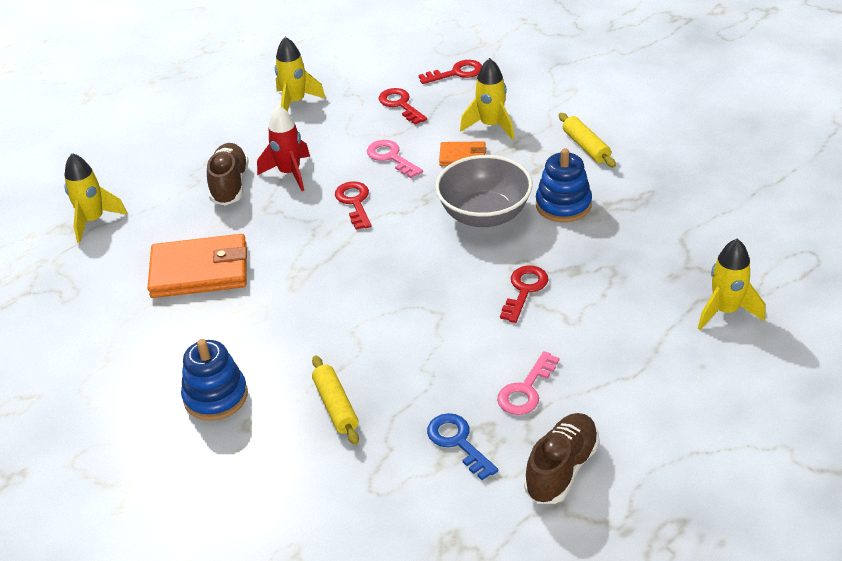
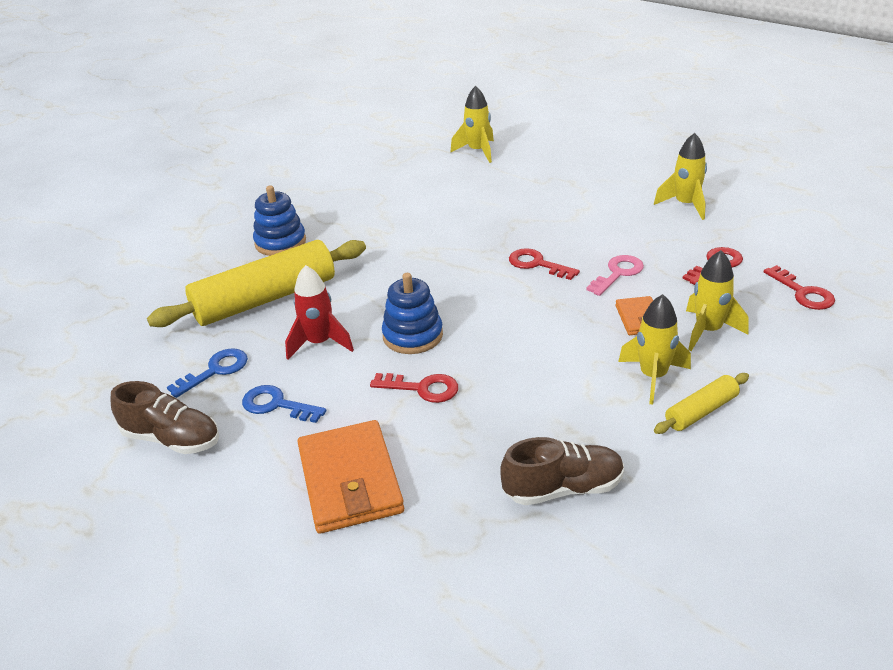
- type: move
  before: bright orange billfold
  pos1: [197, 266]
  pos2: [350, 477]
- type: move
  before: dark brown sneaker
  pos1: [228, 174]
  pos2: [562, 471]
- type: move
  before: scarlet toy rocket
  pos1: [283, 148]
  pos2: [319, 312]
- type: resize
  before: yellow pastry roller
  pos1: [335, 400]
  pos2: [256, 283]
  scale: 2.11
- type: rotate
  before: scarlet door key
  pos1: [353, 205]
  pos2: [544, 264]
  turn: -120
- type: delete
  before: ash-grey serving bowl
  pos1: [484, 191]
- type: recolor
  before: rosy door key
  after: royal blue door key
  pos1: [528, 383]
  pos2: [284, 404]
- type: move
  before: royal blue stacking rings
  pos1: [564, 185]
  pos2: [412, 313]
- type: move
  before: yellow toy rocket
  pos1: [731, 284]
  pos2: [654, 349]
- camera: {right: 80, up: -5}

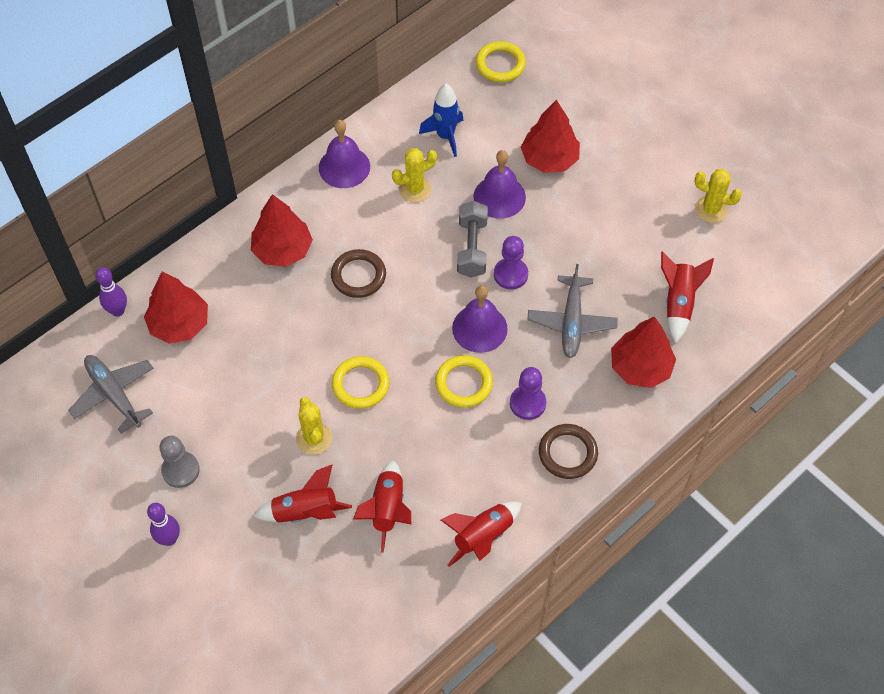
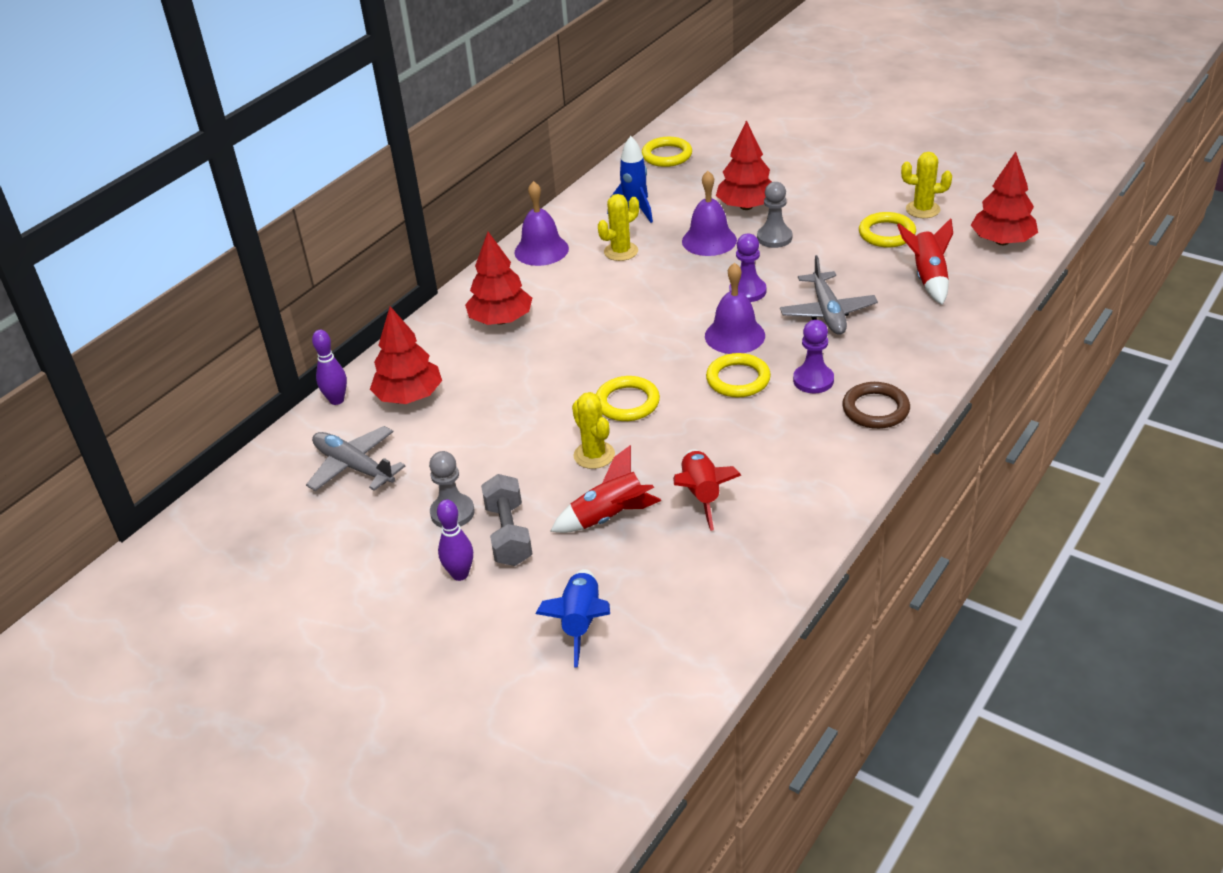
- type: delete
  before: dark brown hoop
  pos1: [358, 273]
- type: delete
  before: scarlet toy rocket
  pos1: [481, 534]
- type: move
  before: ash-grey dumbbell
  pos1: [472, 239]
  pos2: [506, 520]
- type: move
  before: scarlet toy tree
  pos1: [643, 352]
  pos2: [1004, 198]
- type: insert
  after: royal blue toy rocket
  pos2: [572, 618]
- type: insert
  after: ash-grey chess pawn
  pos2: [774, 215]
- type: insert
  after: yellow hoop
  pos2: [887, 230]
- camera: {right: -10, up: -20}

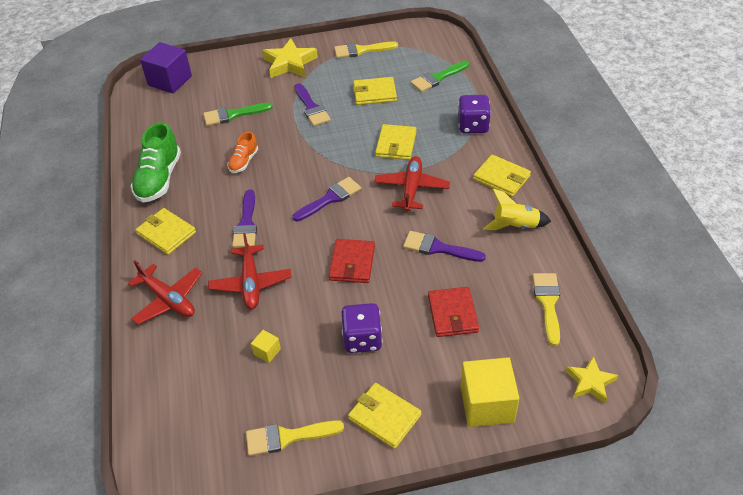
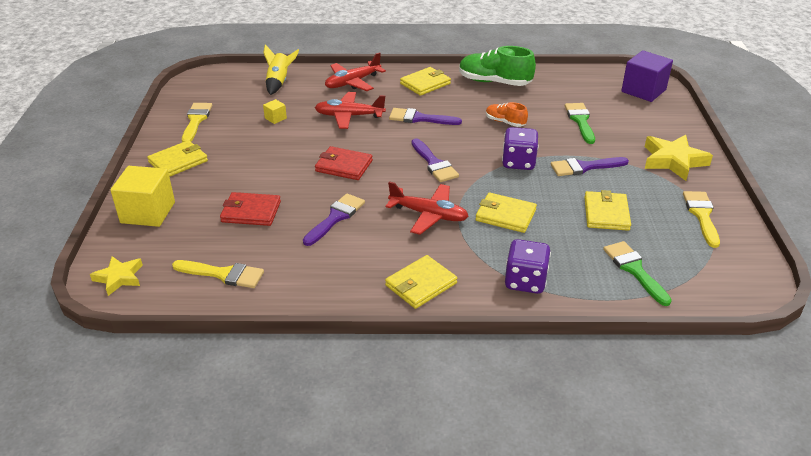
- type: move
  before: violet game die
  pos1: [362, 328]
  pos2: [520, 148]
- type: move
  before: yellow toy rocket
  pos1: [517, 209]
  pos2: [281, 69]
- camera: {right: 100, up: -10}

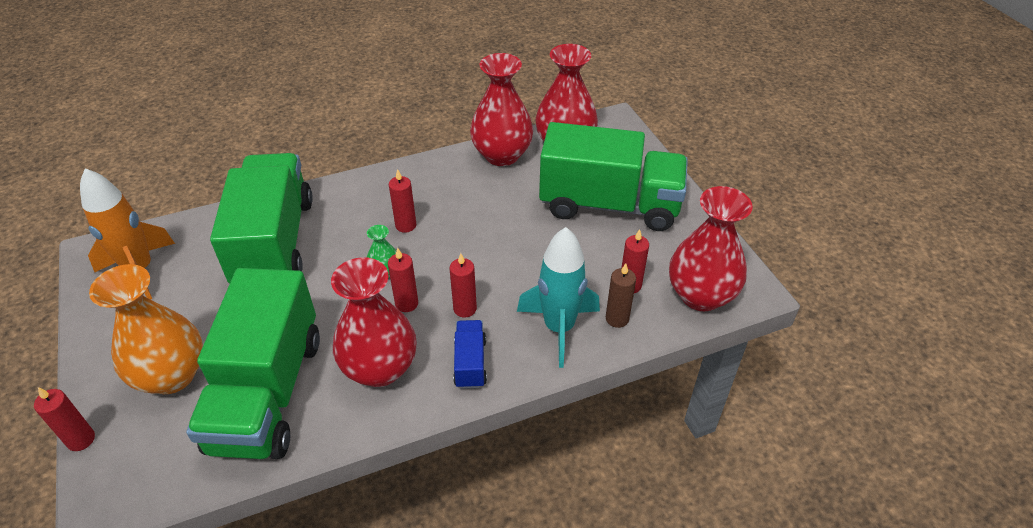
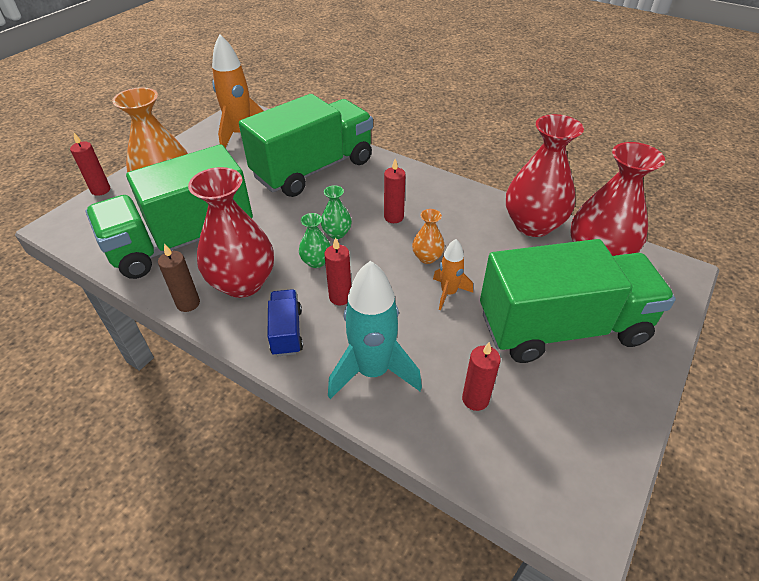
- type: replace
  before: scarlet pillar candle
  after: green vase
  pos1: [403, 280]
  pos2: [315, 240]
- type: rotate
  before: royal blue truck
  pos1: [470, 354]
  pos2: [285, 322]
  turn: -60
- type: rotate
  before: green truck
  pos1: [613, 176]
  pos2: [578, 301]
  turn: -75
- type: move
  before: dark brown pillar candle
  pos1: [621, 295]
  pos2: [179, 278]
- type: delete
  before: scarlet vase
  pos1: [711, 248]
- type: insert
  after: bright orange vase
  pos2: [428, 236]
- type: insert
  after: bright orange toy rocket
  pos2: [453, 274]
- camera: {right: 55, up: 0}

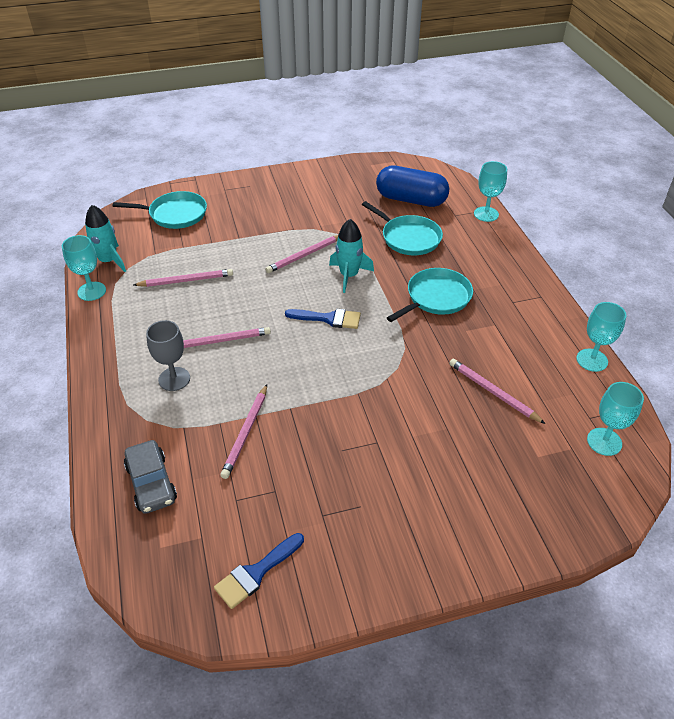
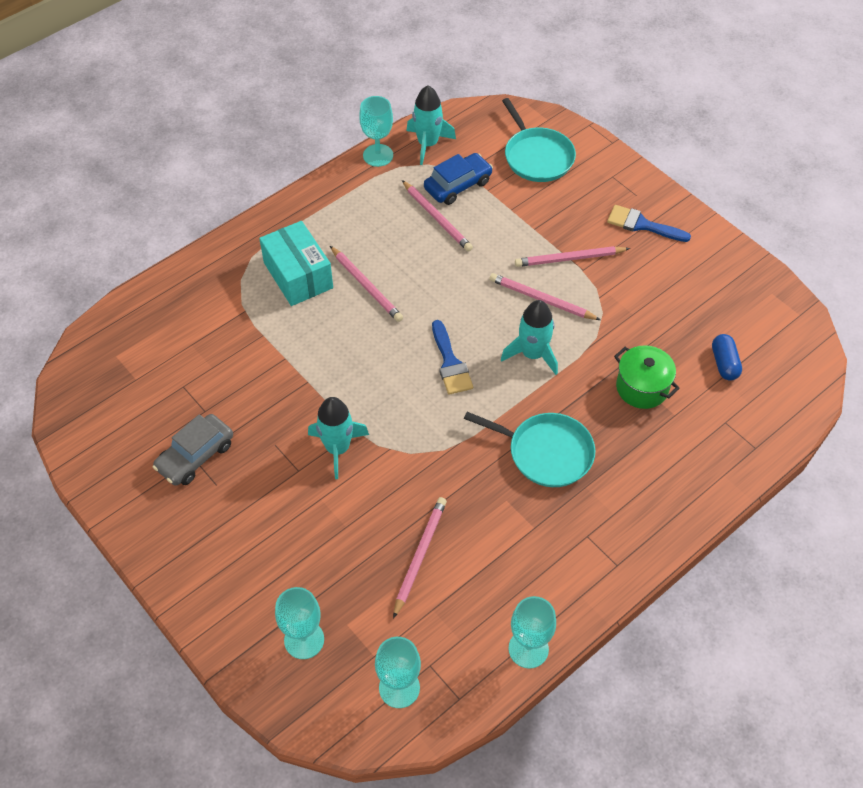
- type: move
  before: ash-grey toy car
  pos1: [150, 477]
  pos2: [193, 450]
- type: replace
  before: ash-grey chalice
  after: teal box
  pos1: [168, 355]
  pos2: [296, 263]
- type: move
  before: royal blue paint brush
  pos1: [259, 571]
  pos2: [649, 223]
- type: move
  before: rosy pencil
  pos1: [243, 431]
  pos2: [572, 256]
- type: replace
  before: teal frying pan
  after: green pot
  pos1: [402, 228]
  pos2: [647, 377]
- type: resize
  before: royal blue pill shape
  pos1: [412, 186]
  pos2: [727, 357]
  scale: 0.49
- type: move
  before: teal chalice
  pos1: [490, 191]
  pos2: [299, 623]
- type: insert
  after: teal toy rocket
  pos2: [338, 438]
- type: insert
  after: royal blue toy car
  pos2: [458, 179]
- camera: {right: 65, up: 10}

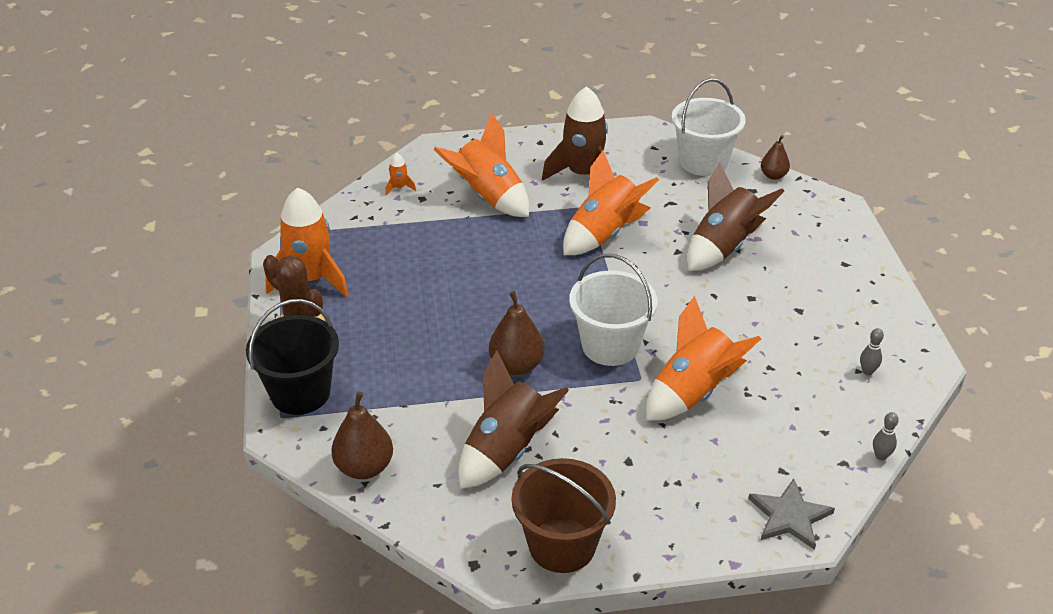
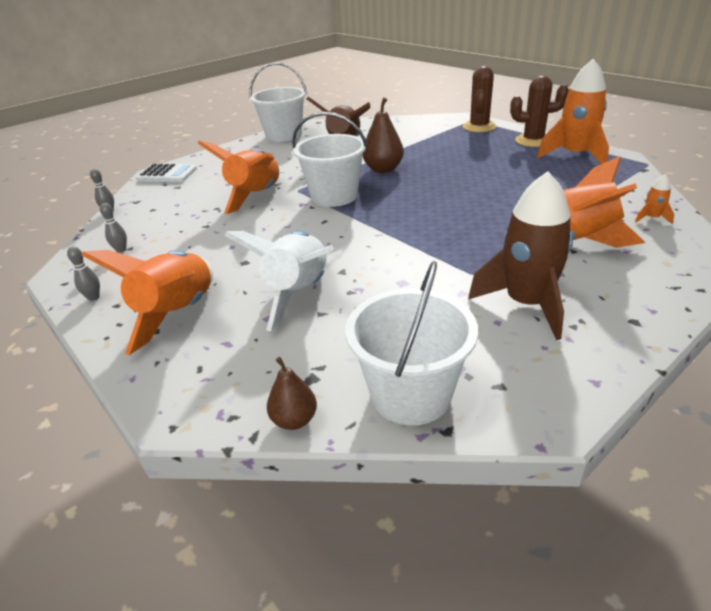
- type: replace
  before: jet-black bucket
  after: dark brown cactus
  pos1: [292, 357]
  pos2: [479, 99]
- type: delete
  before: dark brown toy pear
  pos1: [362, 435]
- type: recolor
  before: dark brown bucket
  after: snow-white bucket
  pos1: [563, 515]
  pos2: [278, 102]
- type: move
  before: bright orange toy rocket
  pos1: [611, 203]
  pos2: [147, 302]
- type: recolor
  before: dark brown toy rocket
  after: snow-white toy rocket
  pos1: [735, 216]
  pos2: [279, 281]
- type: replace
  before: ash-grey star shape
  after: snow-white adding machine
  pos1: [791, 514]
  pos2: [166, 173]
- type: insert
  after: ash-grey tenpin
  pos2: [83, 273]
- camera: {right: 150, up: -5}

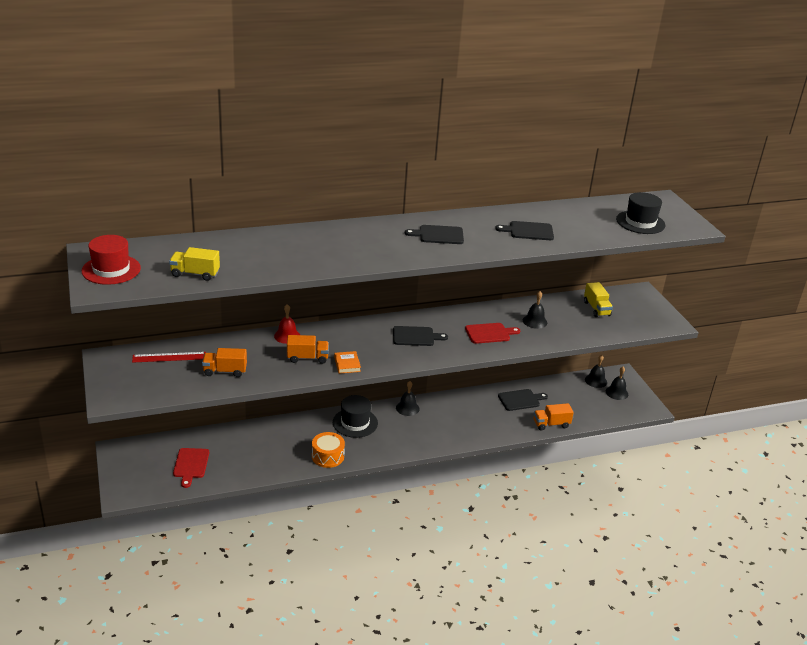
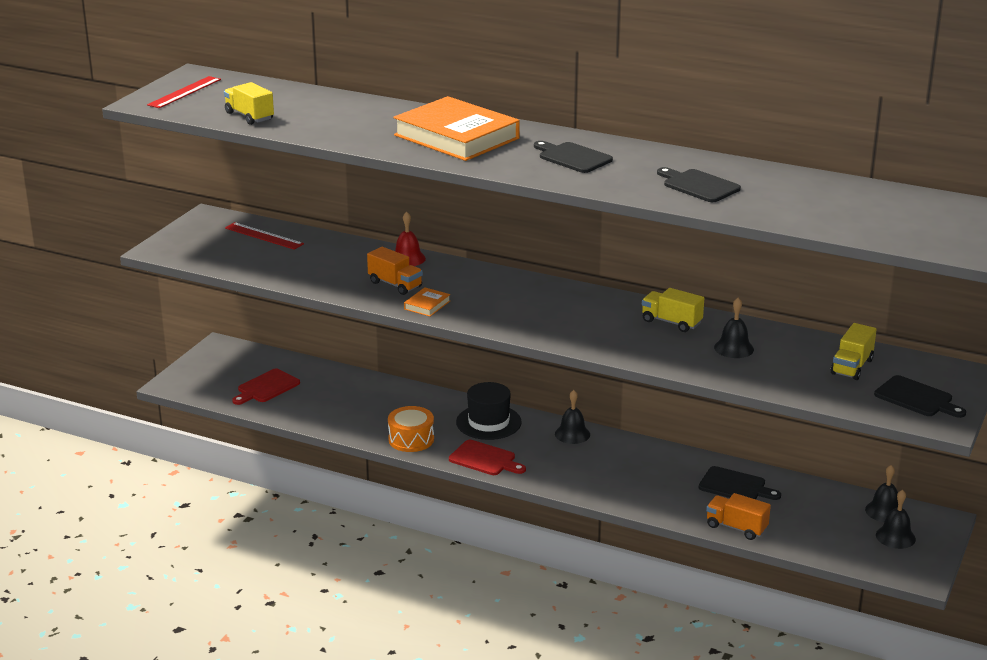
- type: replace
  before: scarlet hat
  after: scarlet measuring stick
  pos1: [111, 260]
  pos2: [184, 92]
- type: delete
  before: bright orange truck
  pos1: [224, 362]
- type: move
  before: jet-black chopping board
  pos1: [420, 336]
  pos2: [920, 396]
- type: move
  before: scarlet chopping board
  pos1: [492, 333]
  pos2: [487, 457]
- type: delete
  before: jet-black hat
  pos1: [640, 213]
- type: insert
  after: bright orange hardcover
  pos2: [456, 128]
- type: insert
  after: yellow truck
  pos2: [673, 310]
- camera: {right: 45, up: -5}

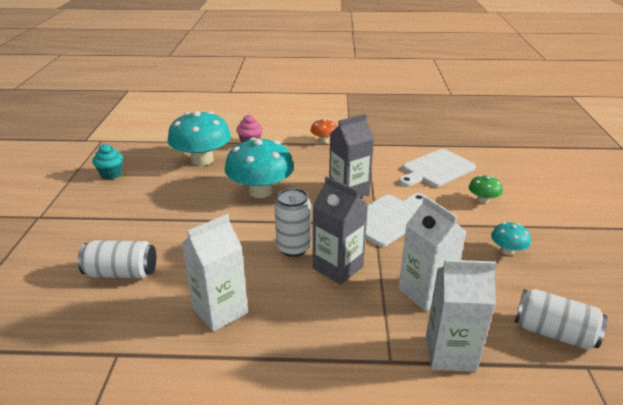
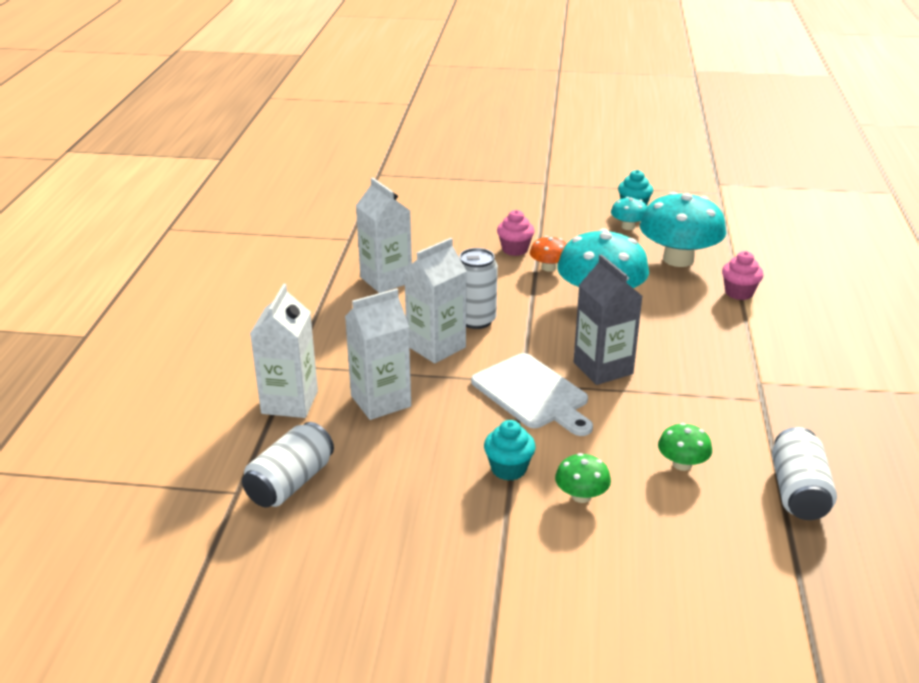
- type: move
  before: snow-white tin
  pos1: [117, 259]
  pos2: [804, 473]
- type: move
  before: bright orange fungus
  pos1: [323, 131]
  pos2: [548, 254]
- type: recolor
  before: ash-grey juice carton
  after: snow-white juice carton
  pos1: [340, 230]
  pos2: [435, 300]
- type: replace
  before: snow-white chopping board
  after: green fungus
  pos1: [437, 168]
  pos2: [685, 447]
- type: move
  before: teal fungus
  pos1: [511, 238]
  pos2: [629, 213]
- type: insert
  after: teal cupcake
  pos2: [510, 450]
- type: insert
  after: rosy cupcake
  pos2: [516, 233]
- camera: {right: 95, up: 0}

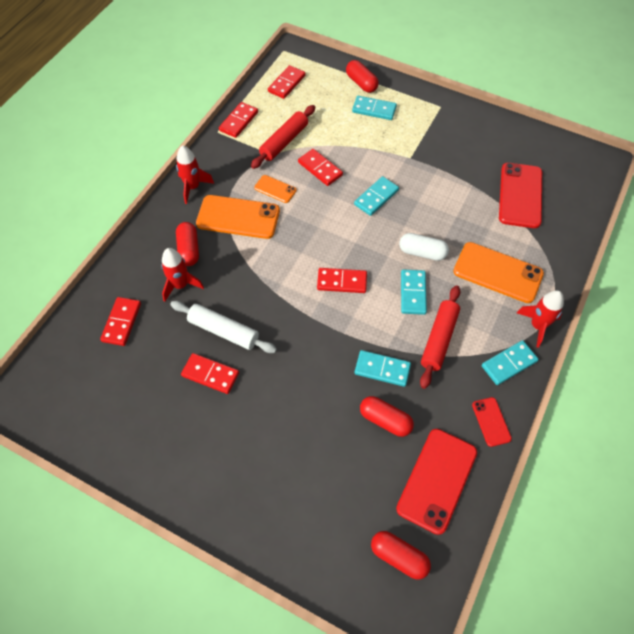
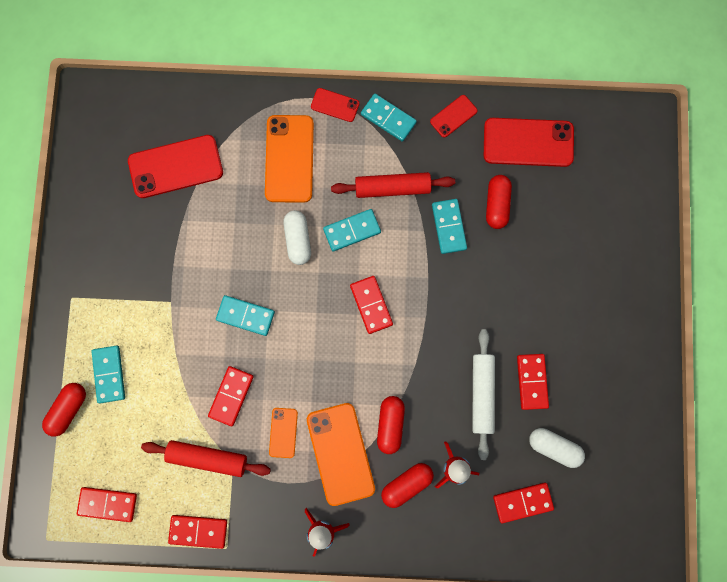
- type: move
  before: scarlet pill shape
  pos1: [401, 555]
  pos2: [391, 425]
- type: replace
  before: scarlet toy rocket
  after: scarlet smartphone
  pos1: [540, 319]
  pos2: [335, 105]
- type: insert
  after: snow-white pill shape
  pos2: [557, 448]
- camera: {right: -115, up: 20}

